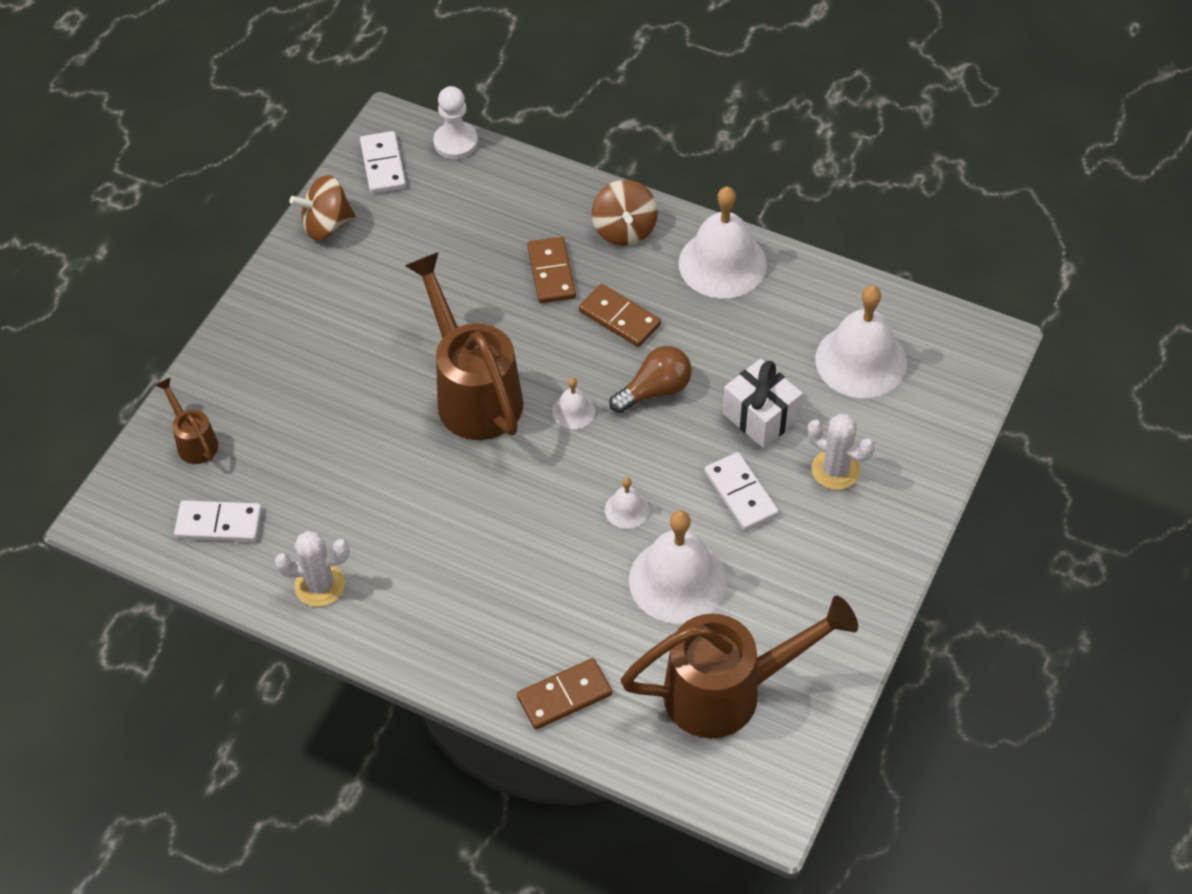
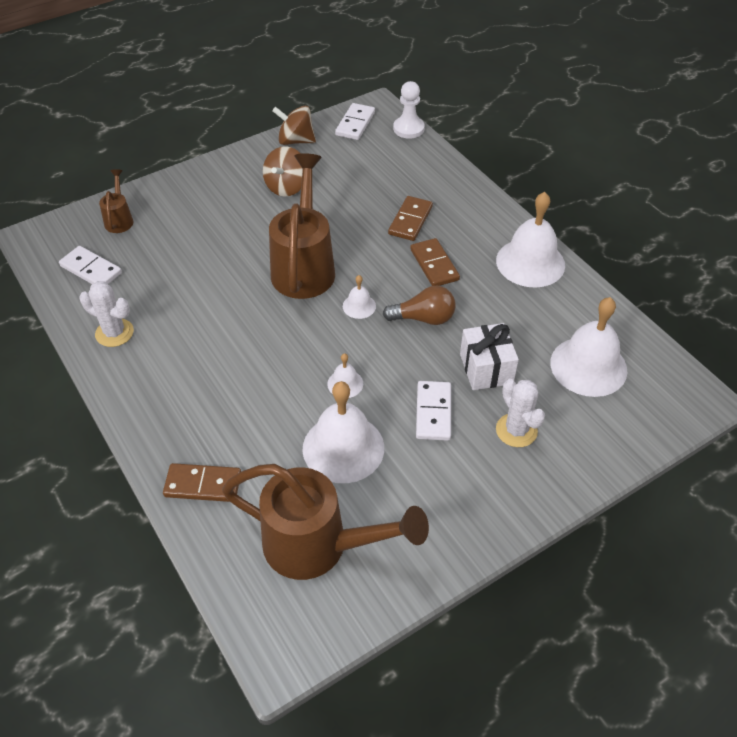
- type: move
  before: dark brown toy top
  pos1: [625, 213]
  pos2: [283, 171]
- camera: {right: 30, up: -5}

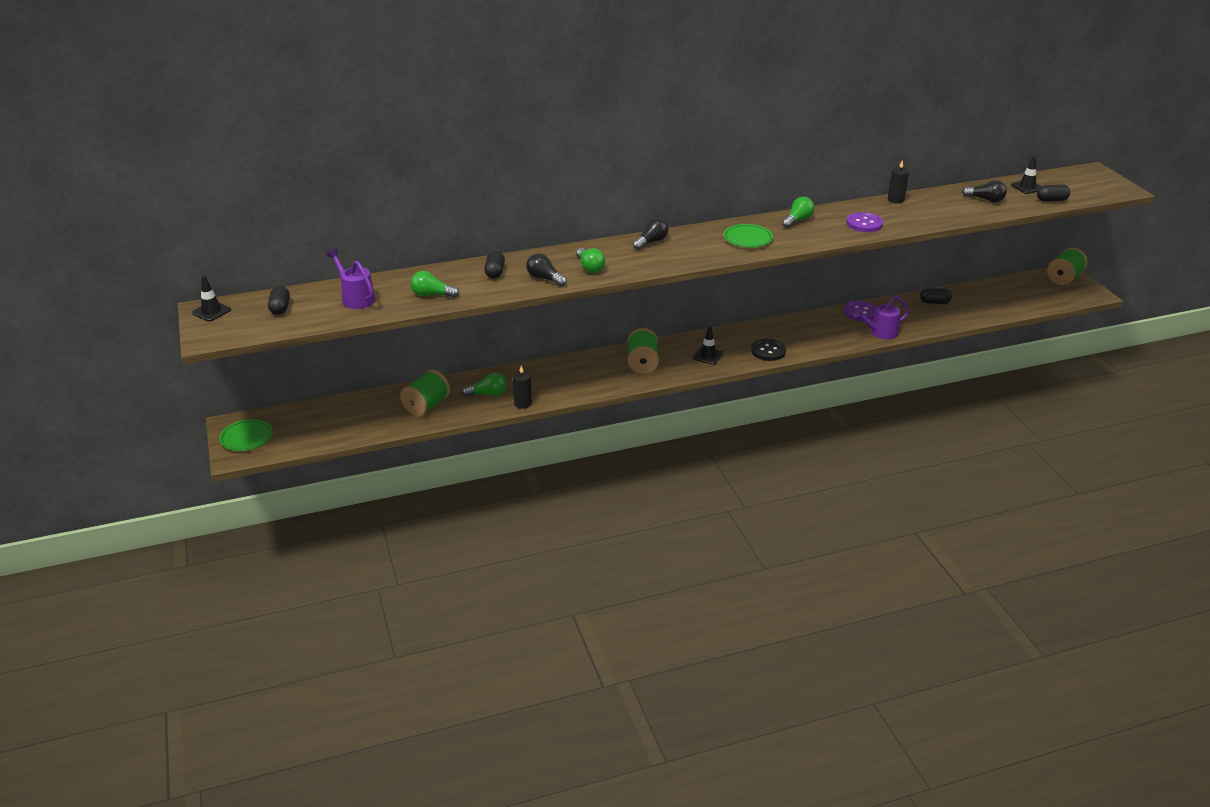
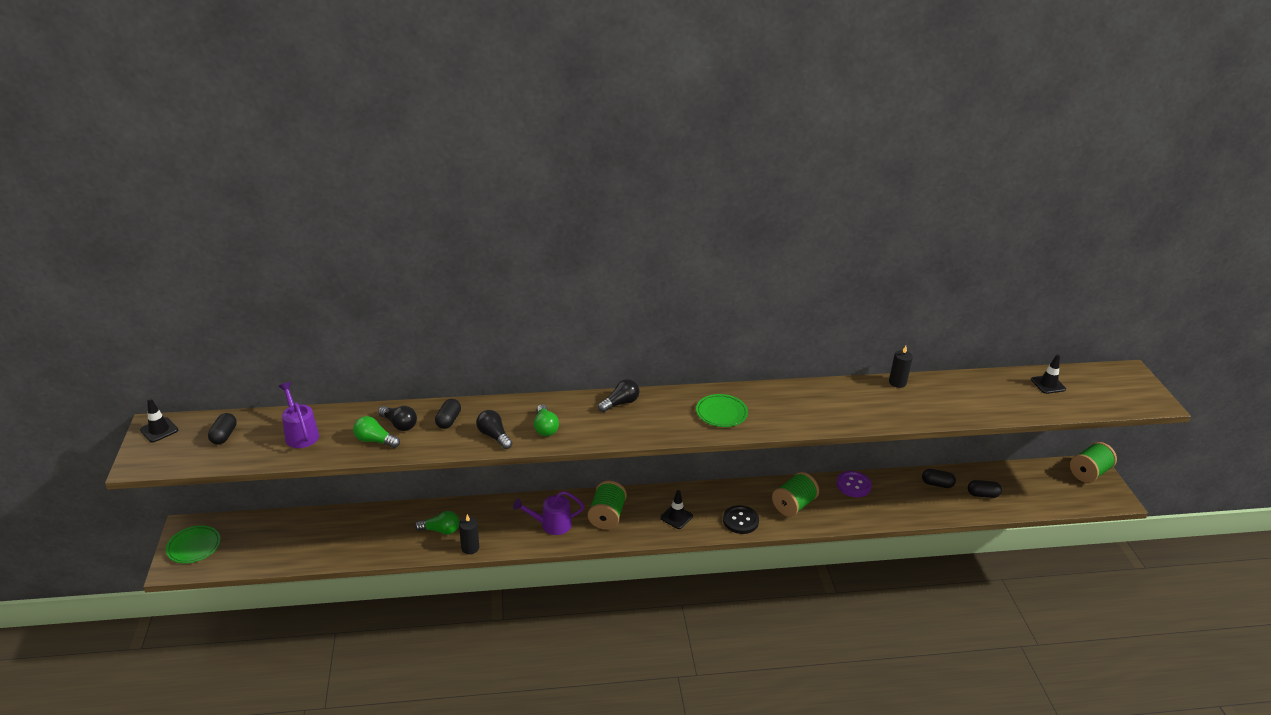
- type: move
  before: green bobbin
  pos1: [425, 393]
  pos2: [795, 494]
- type: delete
  before: green bulb
  pos1: [798, 212]
- type: delete
  before: violet sewing button
  pos1: [864, 222]
- type: move
  before: violet watering can
  pos1: [881, 318]
  pos2: [548, 513]
- type: move
  before: jet-black bulb
  pos1: [984, 191]
  pos2: [397, 418]
- type: move
  before: jet-black pill shape
  pos1: [1053, 193]
  pos2: [985, 489]
- camera: {right: 10, up: 0}

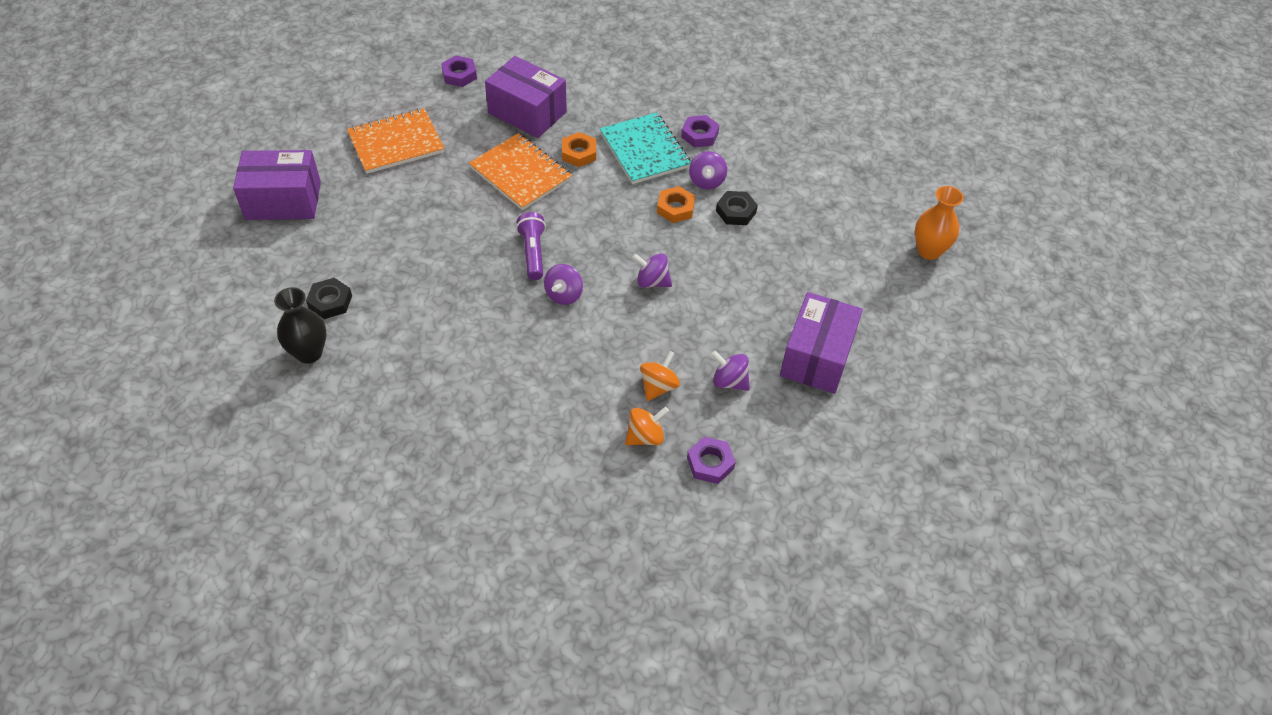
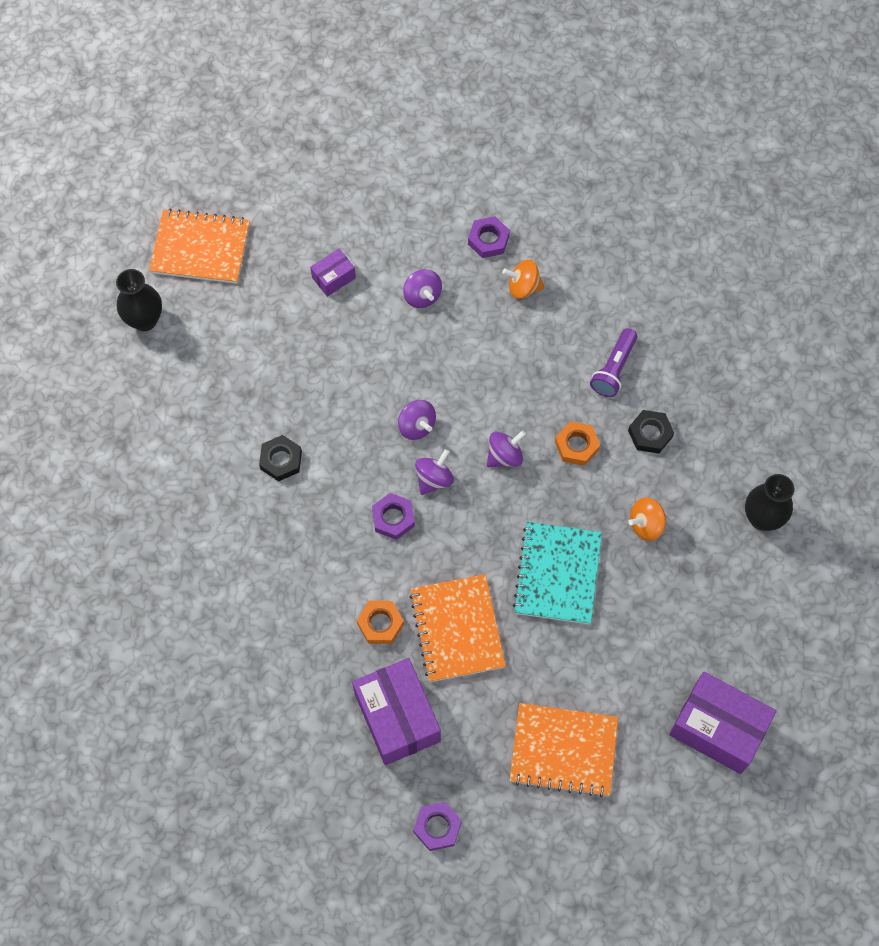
- type: move
  before: jet-black hex nut
  pos1: [329, 298]
  pos2: [651, 431]
- type: move
  before: violet flashlight
  pos1: [531, 246]
  pos2: [613, 362]
- type: move
  before: teal notepad
  pos1: [645, 148]
  pos2: [557, 573]
- type: move
  before: bright orange toy top
  pos1: [660, 376]
  pos2: [647, 519]
- type: move
  before: bright orange hex nut
  pos1: [676, 204]
  pos2: [577, 443]
- type: move
  before: violet hex nut
  pos1: [700, 131]
  pos2: [393, 516]
- type: move
  before: violet toy top
  pos1: [708, 170]
  pos2: [434, 472]
- type: resize
  before: violet box
  pos1: [821, 343]
  pos2: [333, 273]
  scale: 0.49
- type: recolor
  before: bright orange vase
  after: jet-black vase
  pos1: [939, 223]
  pos2: [139, 300]
- type: insert
  after: bright orange notepad
  pos2: [199, 246]
- camera: {right: -145, up: 15}

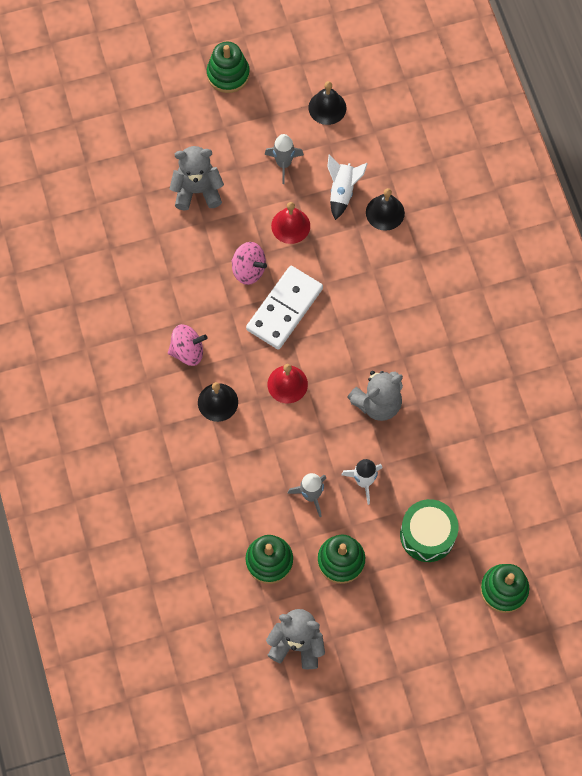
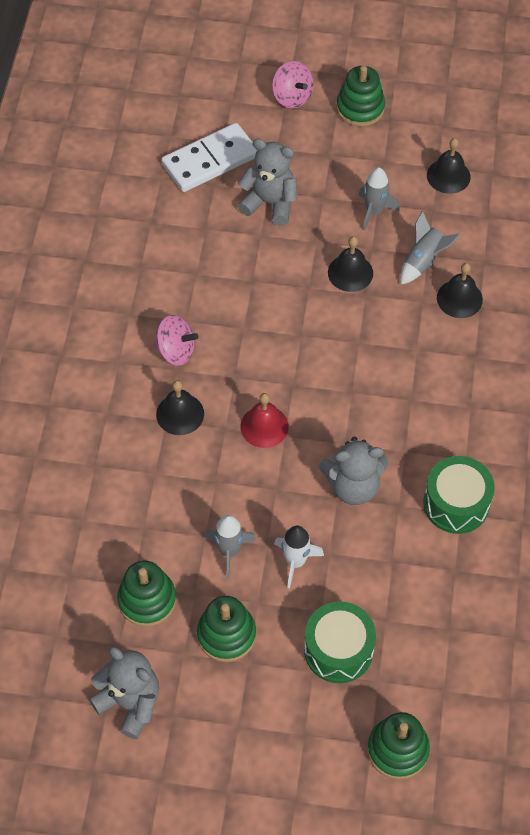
- type: move
  before: rosy toy top
  pos1: [249, 263]
  pos2: [293, 84]
- type: move
  before: snow-white domino
  pos1: [284, 307]
  pos2: [209, 157]
- type: recolor
  before: scarlet school bell
  after: jet-black school bell
  pos1: [290, 223]
  pos2: [350, 264]
- type: recolor
  before: snow-white toy rocket
  after: ash-grey toy rocket
  pos1: [347, 187]
  pos2: [430, 248]
- type: insert
  after: green toy drum
  pos2: [459, 495]
- camera: {right: 25, up: -10}

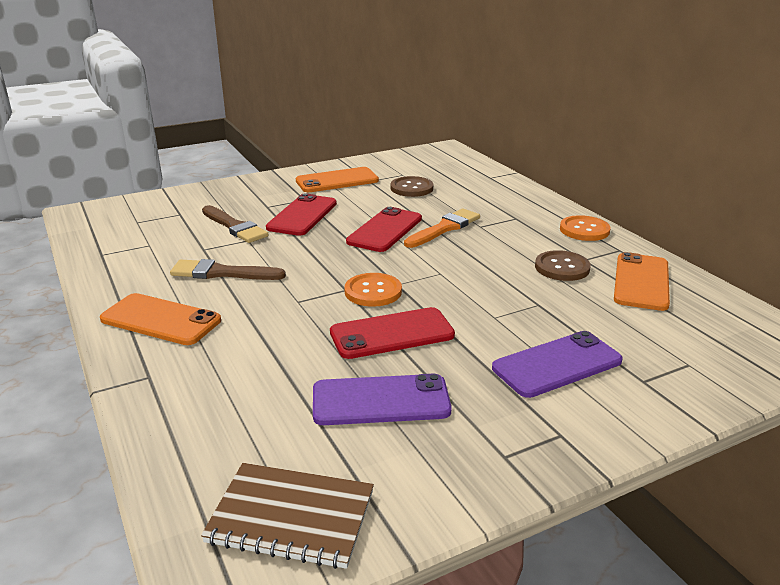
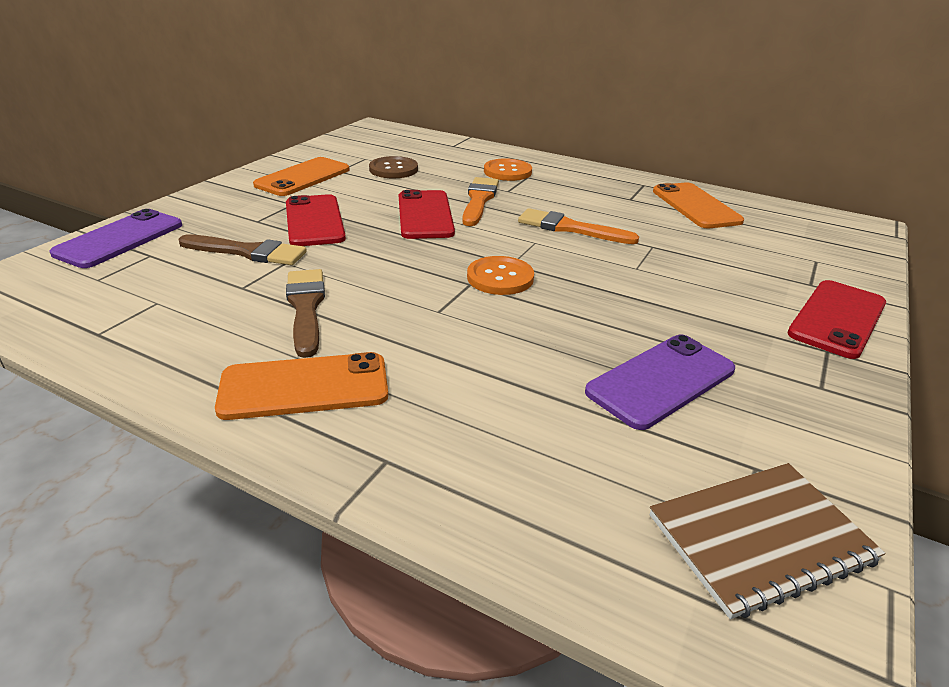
- type: rotate
  before: dark brown paint brush
  pos1: [228, 269]
  pos2: [305, 313]
  turn: 105
- type: move
  before: scarlet smartphone
  pos1: [392, 333]
  pos2: [836, 319]
- type: move
  before: violet smartphone
  pos1: [557, 364]
  pos2: [116, 238]
- type: delete
  before: dark brown sewing button
  pos1: [563, 265]
- type: move
  before: bright orange sewing button
  pos1: [585, 228]
  pos2: [508, 169]
- type: insert
  after: bright orange paint brush
  pos2: [578, 226]
- camera: {right: -35, up: 5}

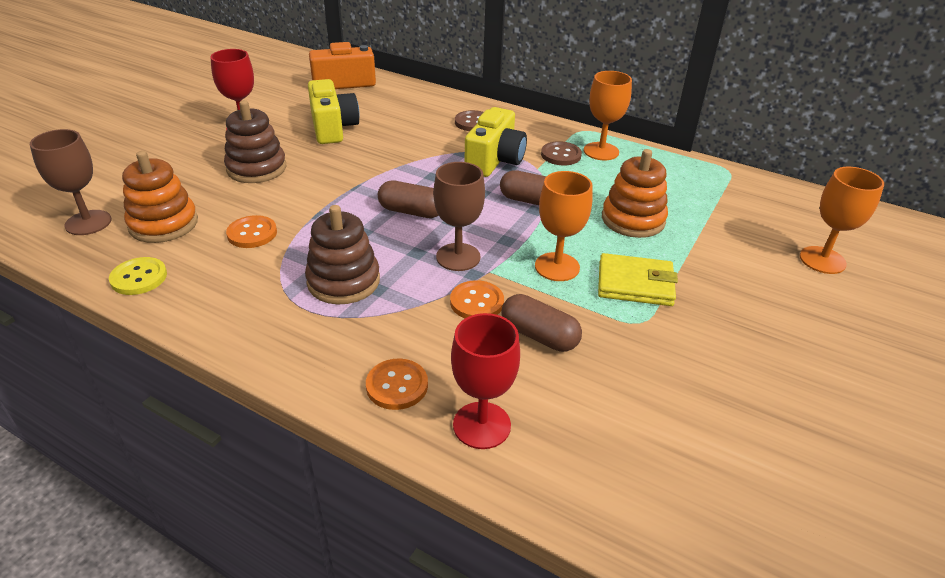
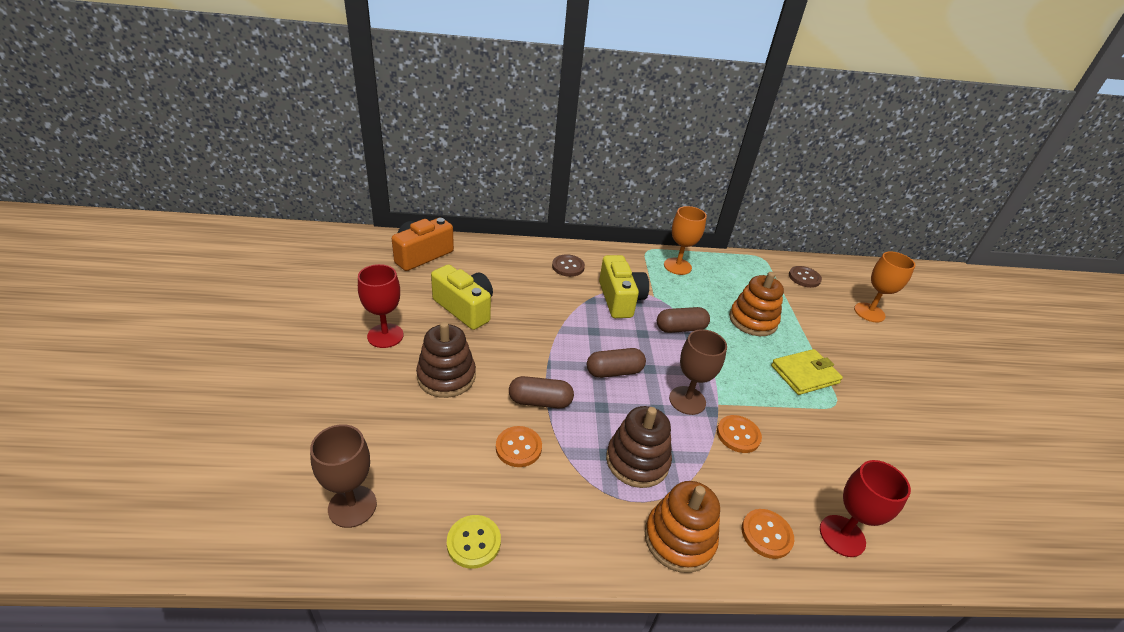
- type: move
  before: bright orange stacking rings
  pos1: [160, 197]
  pos2: [682, 527]
- type: move
  before: dark brown pill shape
  pos1: [541, 323]
  pos2: [541, 392]
- type: delete
  before: bright orange chalice
  pos1: [564, 226]
- type: move
  before: dark brown sewing button
  pos1: [561, 153]
  pos2: [805, 277]
- camera: {right: -35, up: 0}

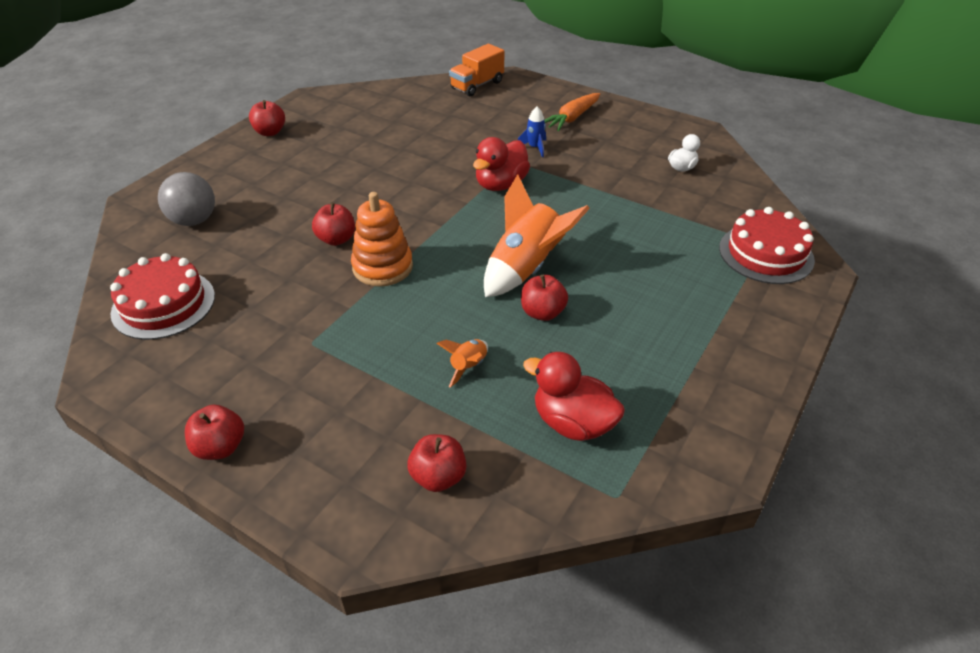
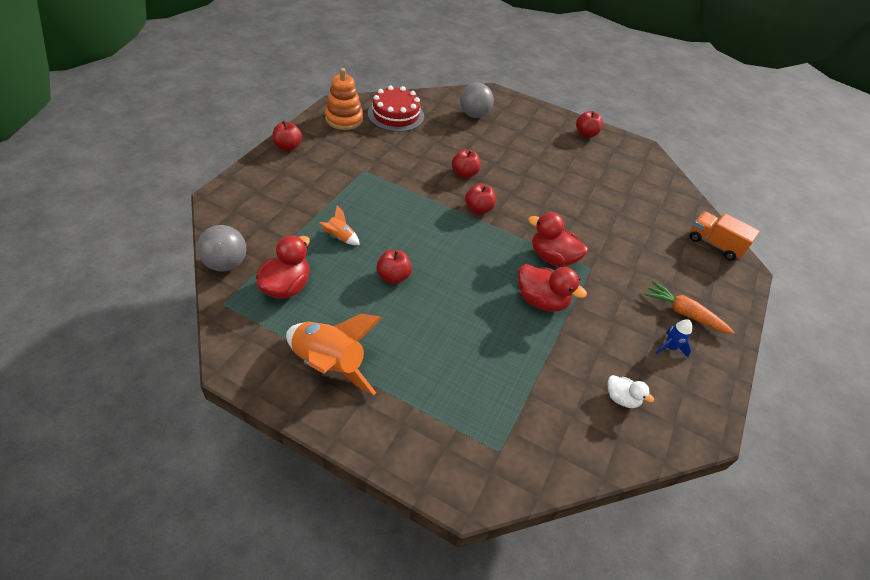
- type: move
  before: bright orange stacking rings
  pos1: [382, 239]
  pos2: [344, 99]
- type: move
  before: scarlet apple
  pos1: [436, 463]
  pos2: [480, 198]
- type: move
  before: bright orange toy rocket
  pos1: [537, 235]
  pos2: [334, 354]
- type: move
  before: royal blue toy rocket
  pos1: [532, 132]
  pos2: [673, 338]
- type: delete
  before: scarlet layer cake
  pos1: [767, 245]
- type: insert
  after: ash-grey play ball
  pos2: [221, 248]
- type: insert
  after: scarlet rubber duck
  pos2: [552, 288]
- camera: {right: 80, up: 5}

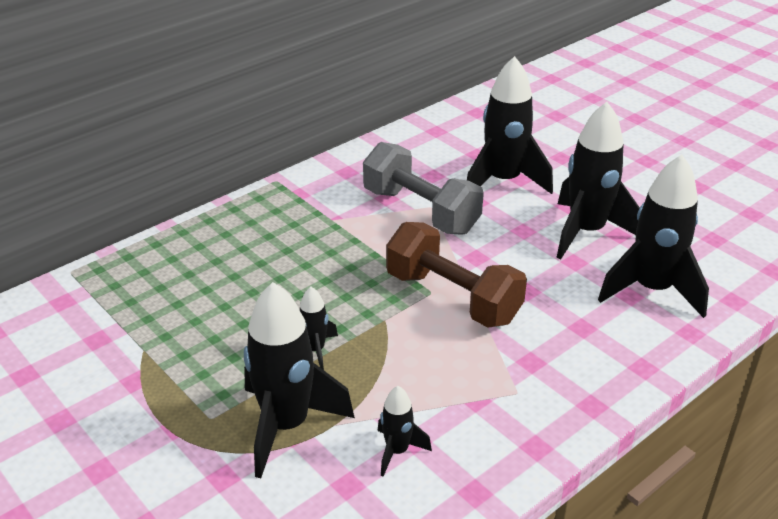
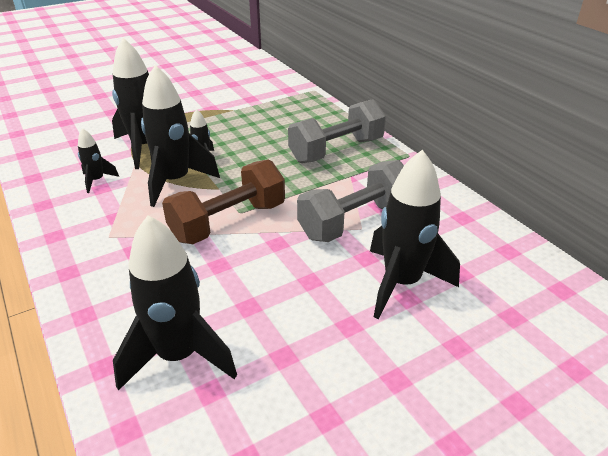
- type: move
  before: jet-black toy rocket
  pos1: [598, 180]
  pos2: [180, 136]
- type: insert
  after: ash-grey dumbbell
  pos2: [337, 131]
- camera: {right: 100, up: 0}

